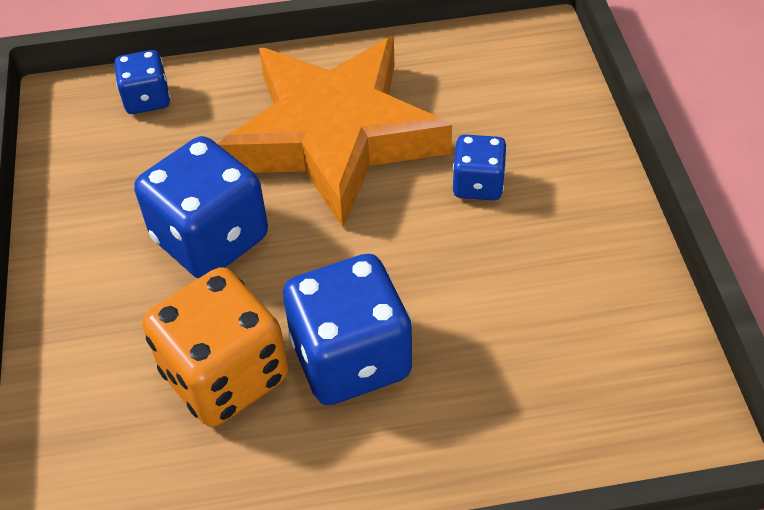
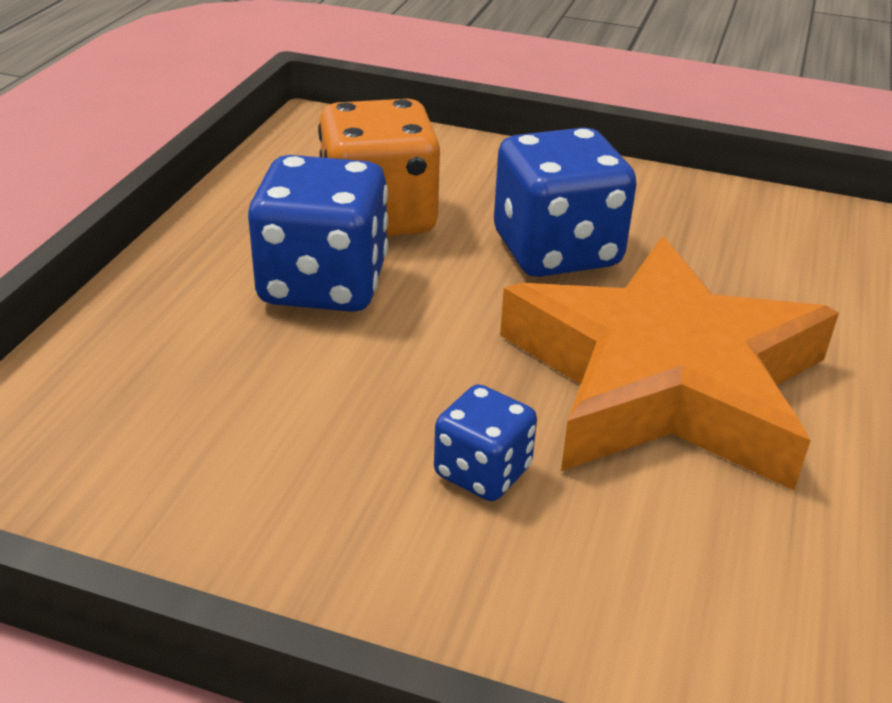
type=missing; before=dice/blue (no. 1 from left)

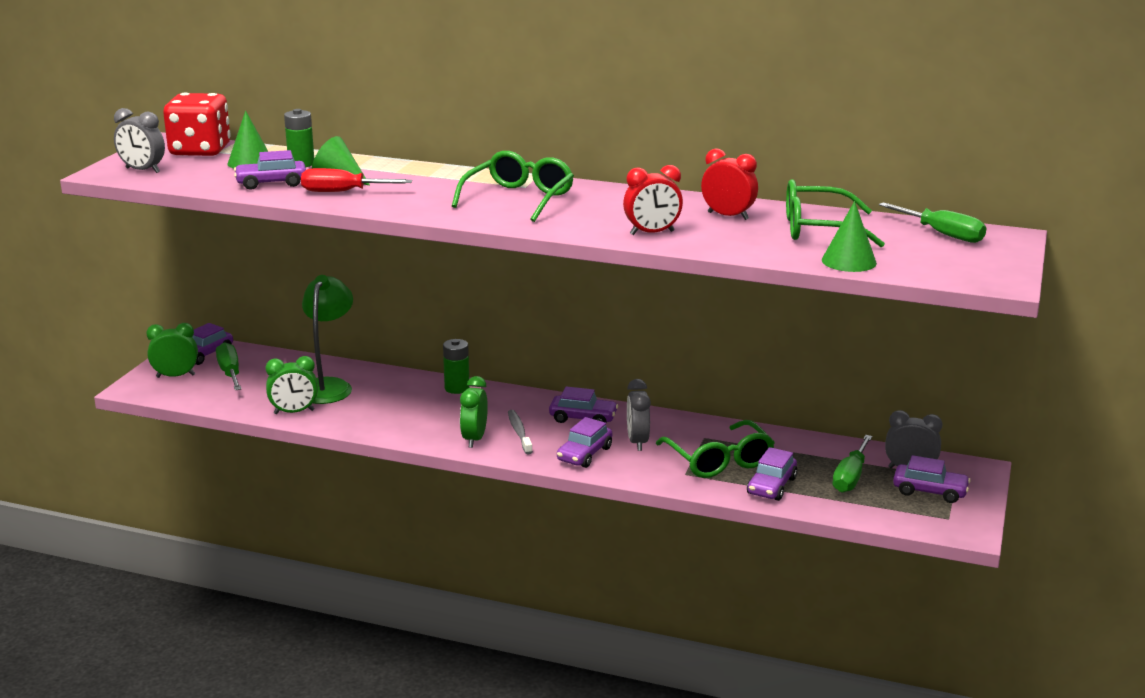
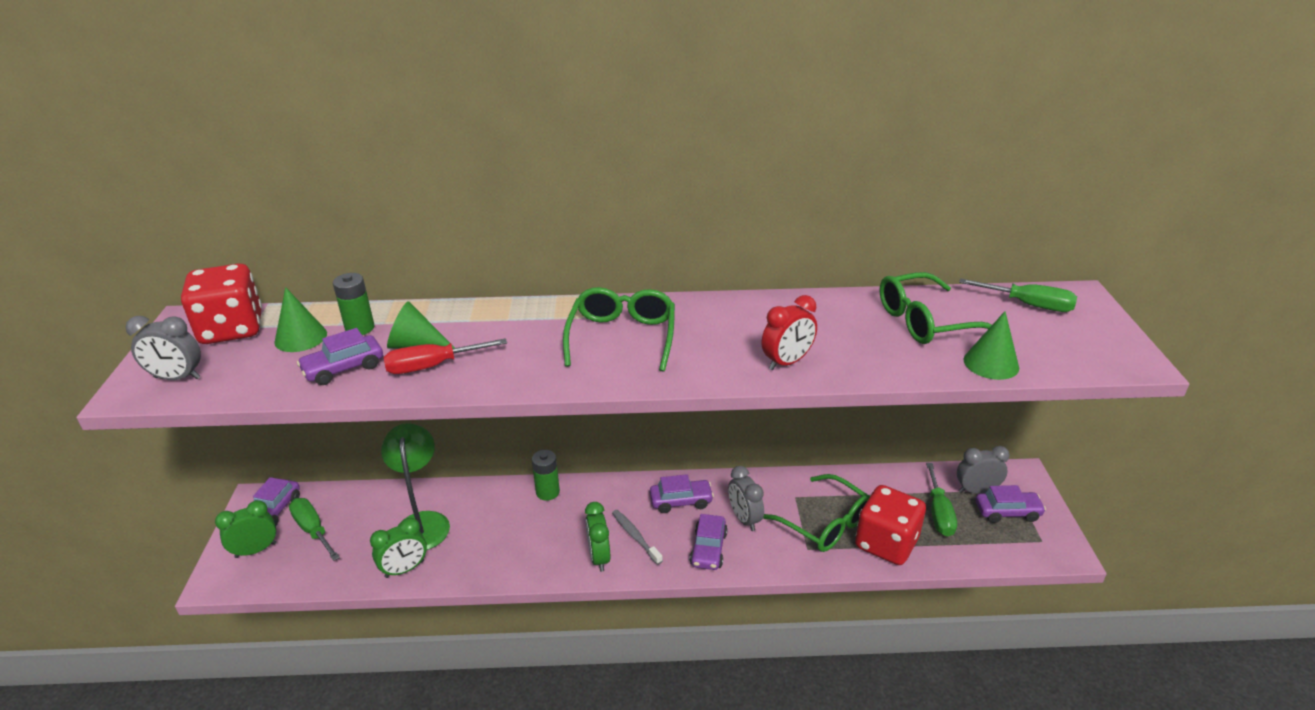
type=missing; before=clock/red (no. 2 from left)
type=exchanged; before=car/purple (no. 5 from left); after=dice/red (no. 2 from left)

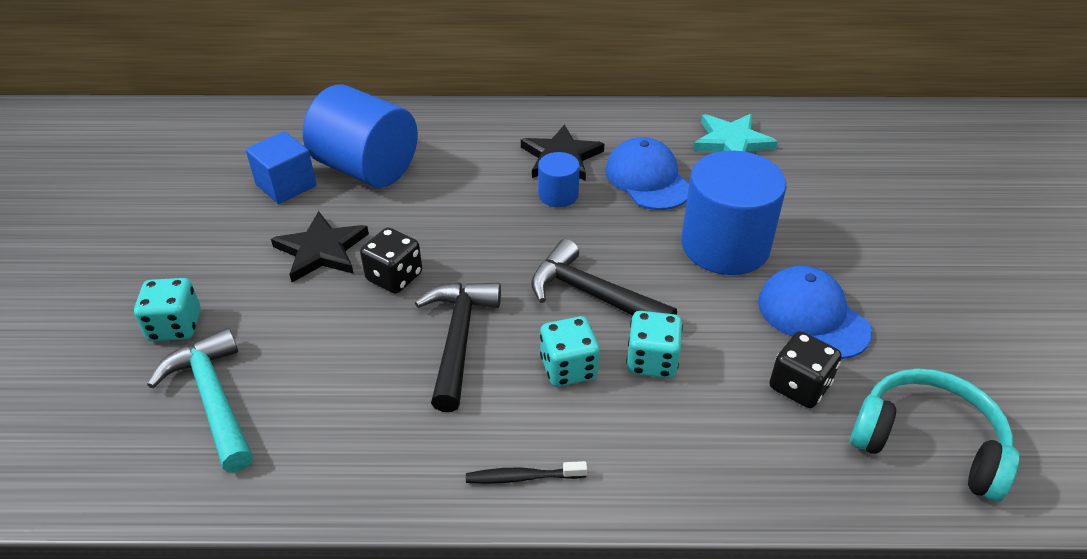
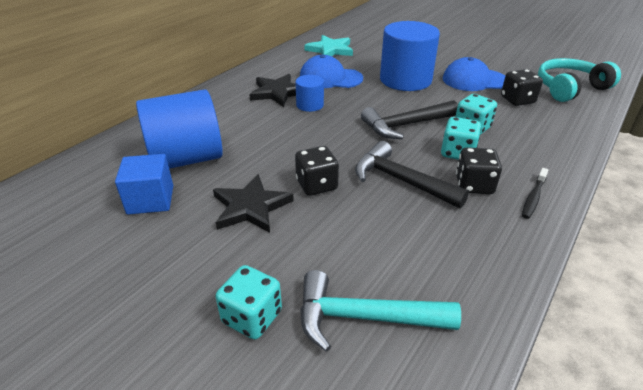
type=appeared; after=dice/black (no. 2 from left)

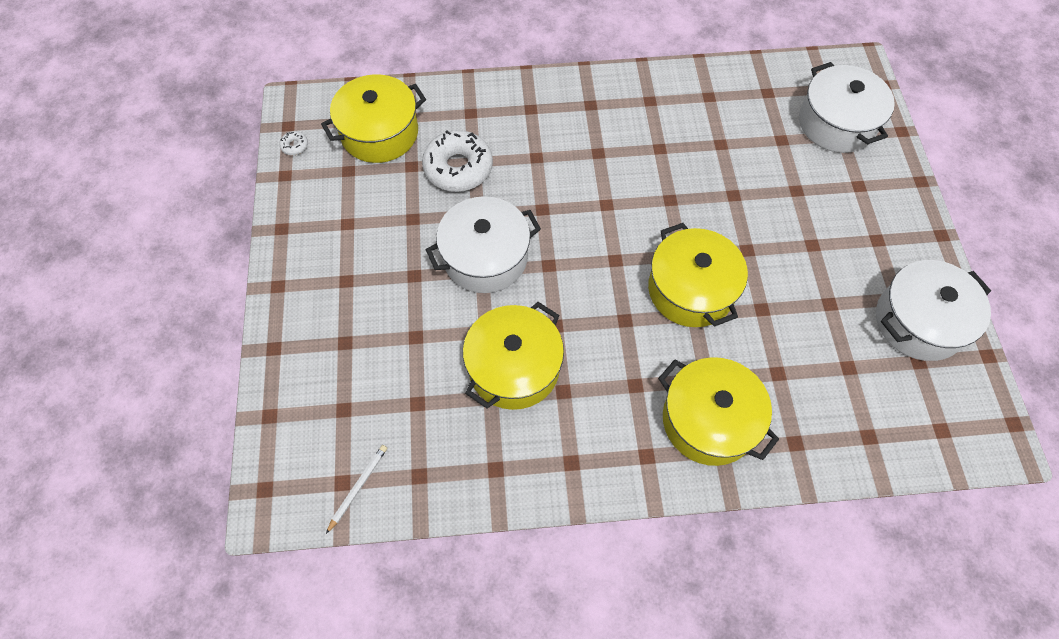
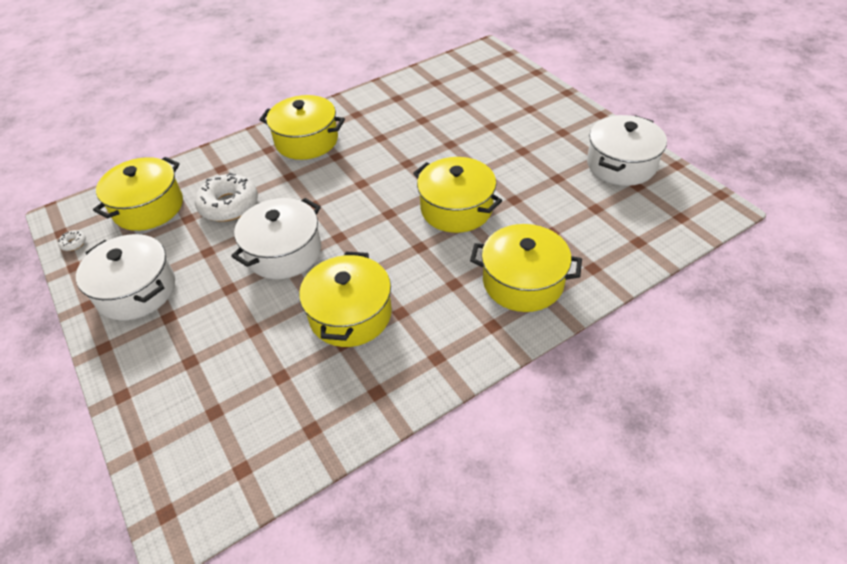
type=missing; before=pencil/white
type=relocated; before=pot/white (no. 2 from left in the first image); after=pot/white (no. 1 from left)
type=appeared; after=pot/yellow (no. 2 from left)

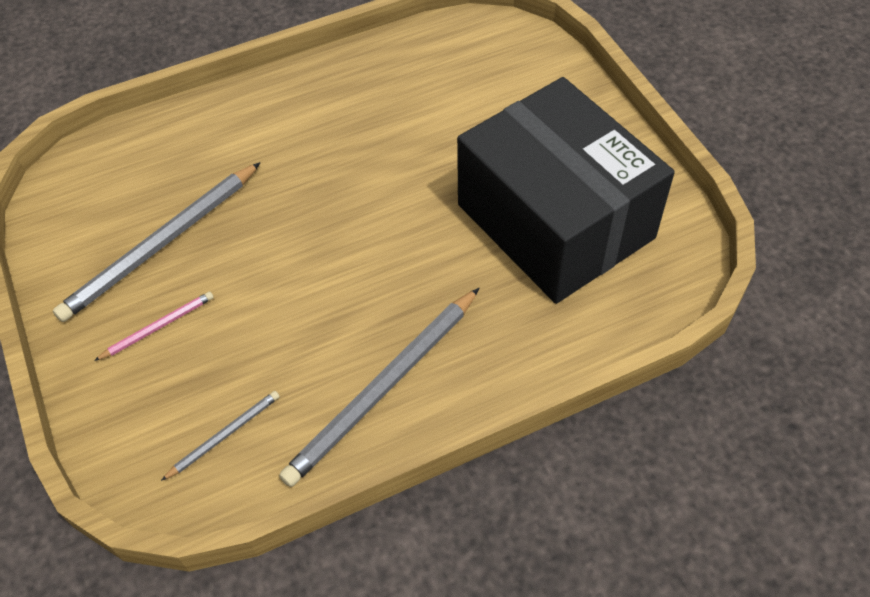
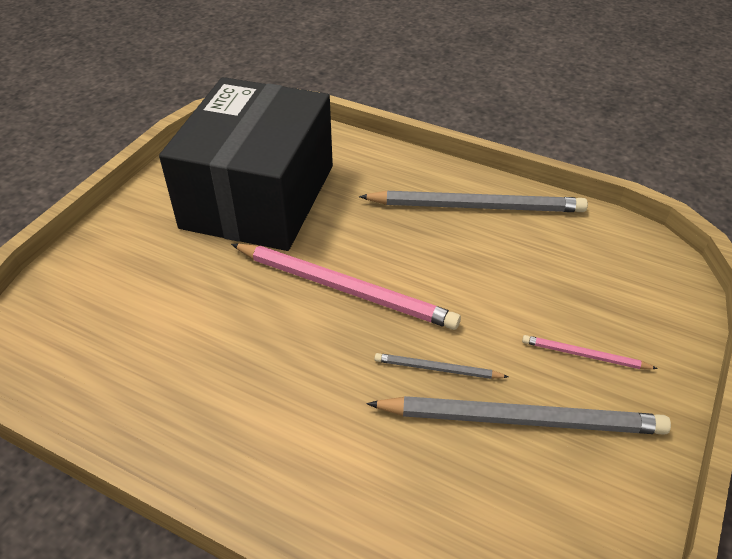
type=relocated; before=pencil/grey (no. 2 from left in the first image); after=pencil/grey (no. 1 from left)
type=appeared; after=pencil/pink (no. 1 from left)

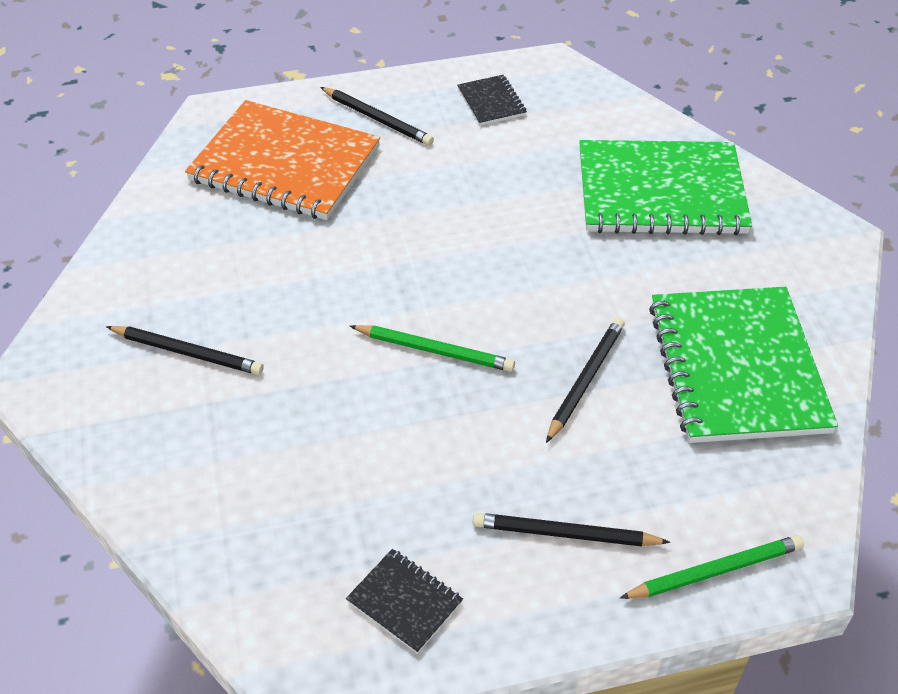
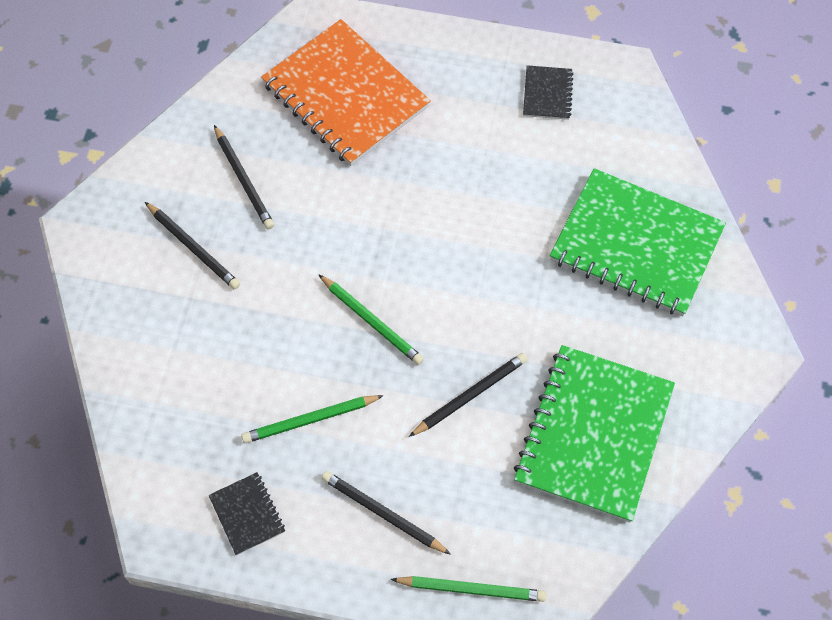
type=relocated; before=pencil/black (no. 2 from left)
type=appeared; after=pencil/green (no. 1 from left)

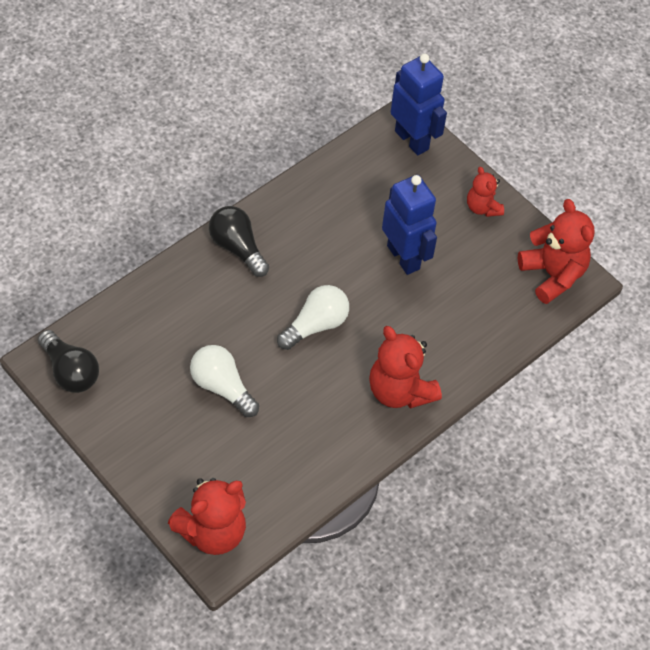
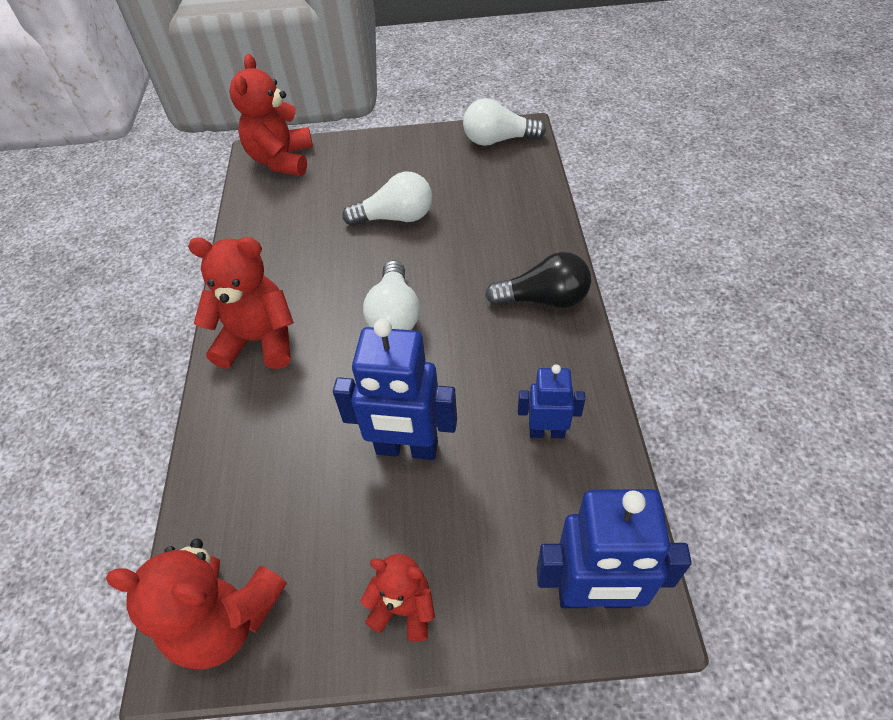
type=colour; before=light bulb/black (no. 1 from left); after=light bulb/white (no. 3 from left)
type=appeared; after=robot/blue (no. 2 from left)

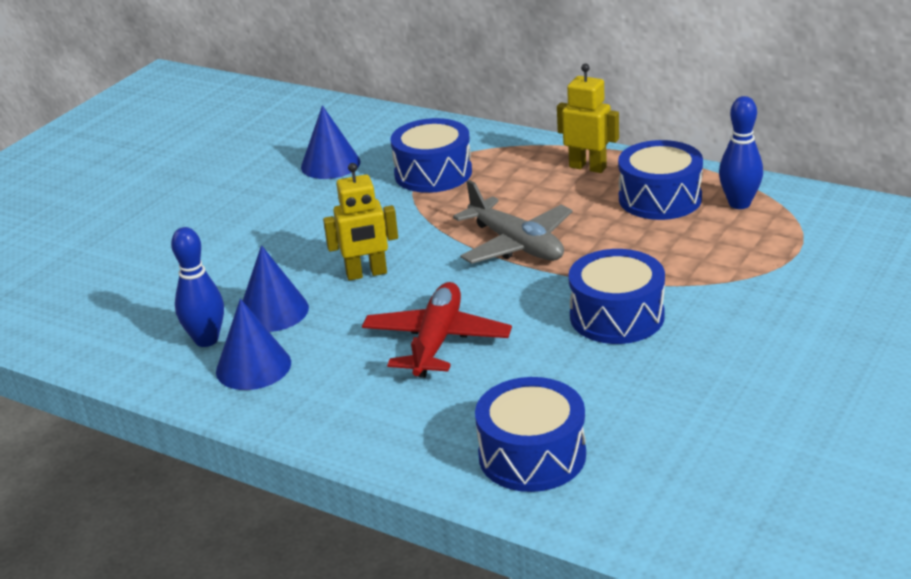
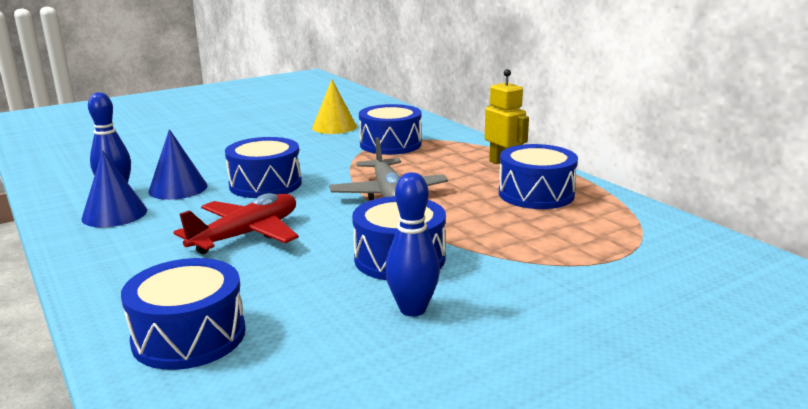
type=colour; before=cone/blue (no. 3 from left); after=cone/yellow
type=exchanged; before=robot/yellow (no. 1 from left); after=drum/blue (no. 2 from left)
type=relocated; before=bowling pin/blue (no. 2 from left)

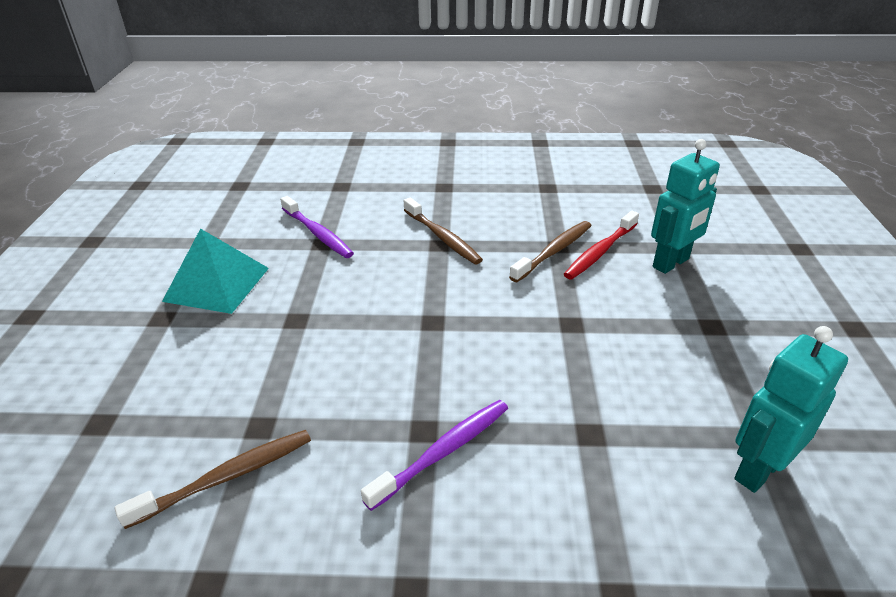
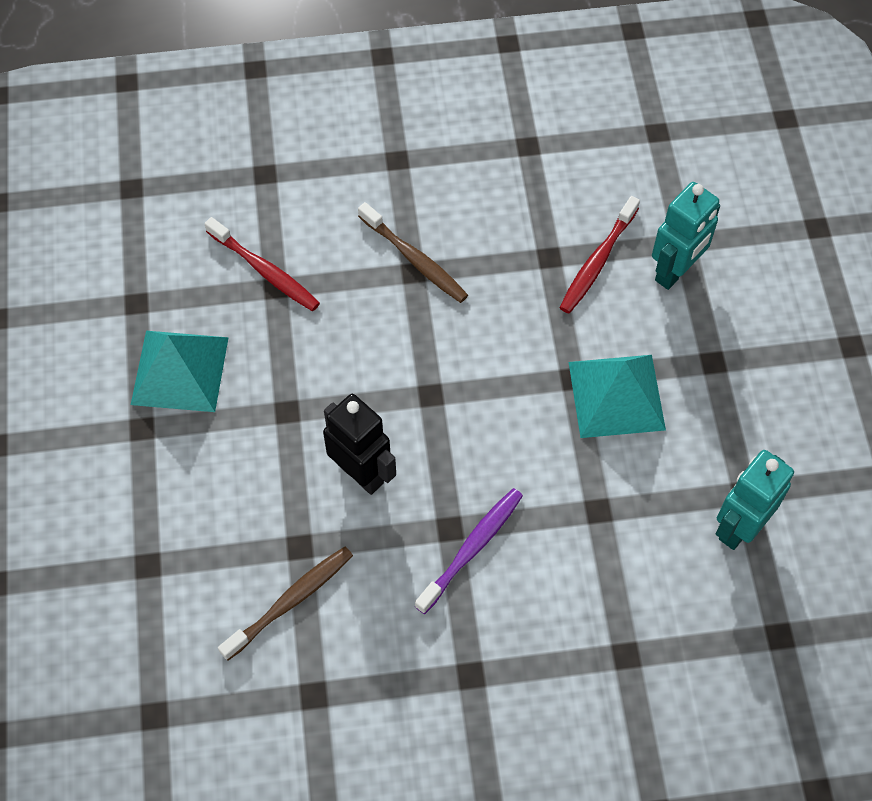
type=colour; before=toothbrush/purple (no. 1 from left); after=toothbrush/red (no. 1 from left)
type=missing; before=toothbrush/brown (no. 3 from left)
type=appeared; after=robot/black
type=appeared; after=pyramid/turquoise (no. 2 from left)

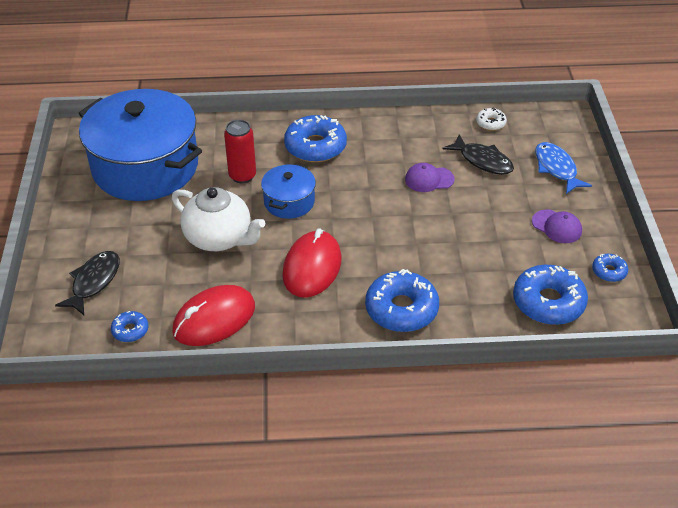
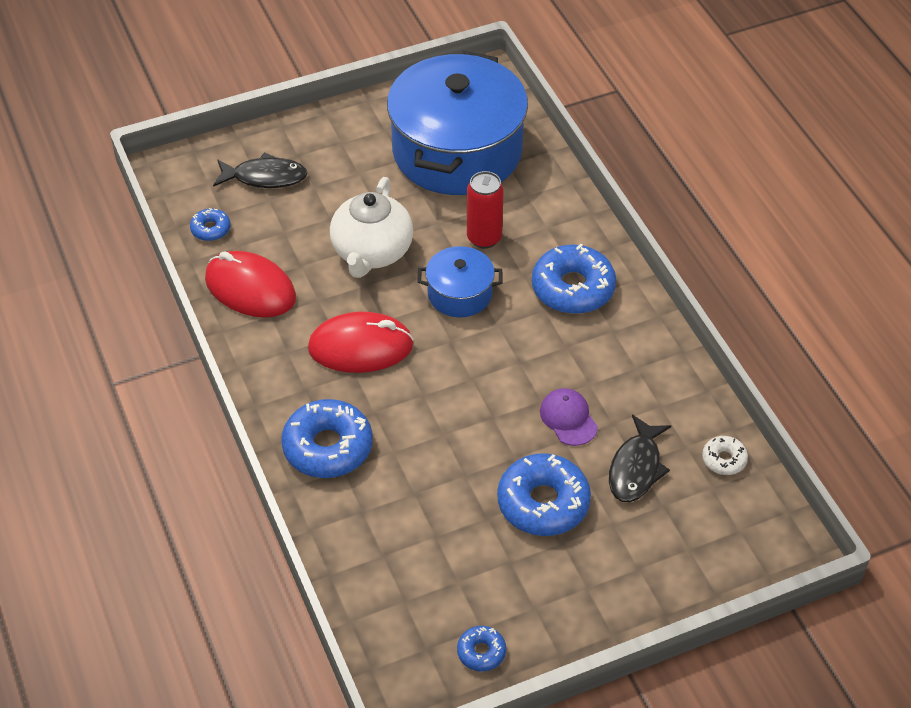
type=relocated; before=donut/blue (no. 4 from left)
type=missing; before=cap/purple (no. 2 from left)
type=missing; before=fish/blue

